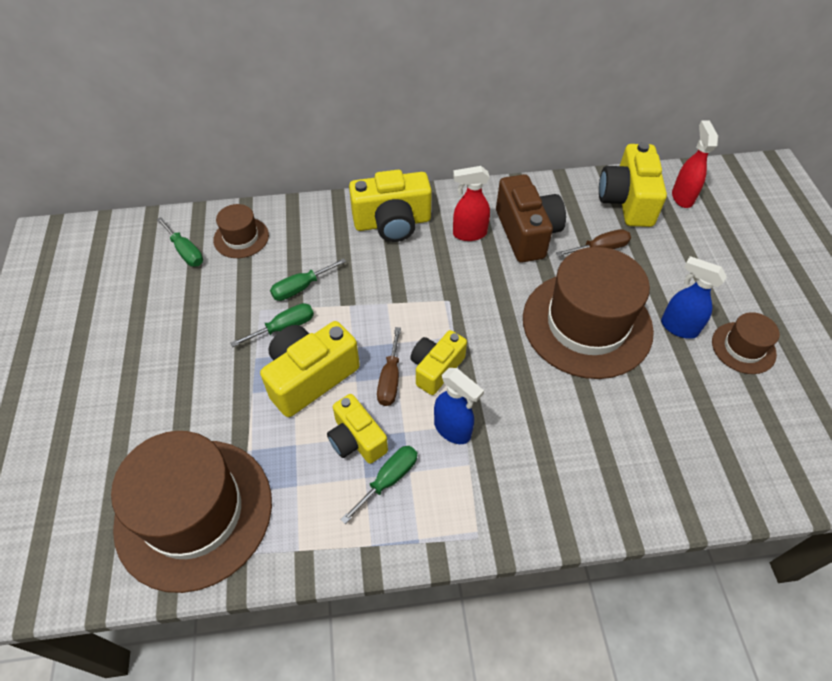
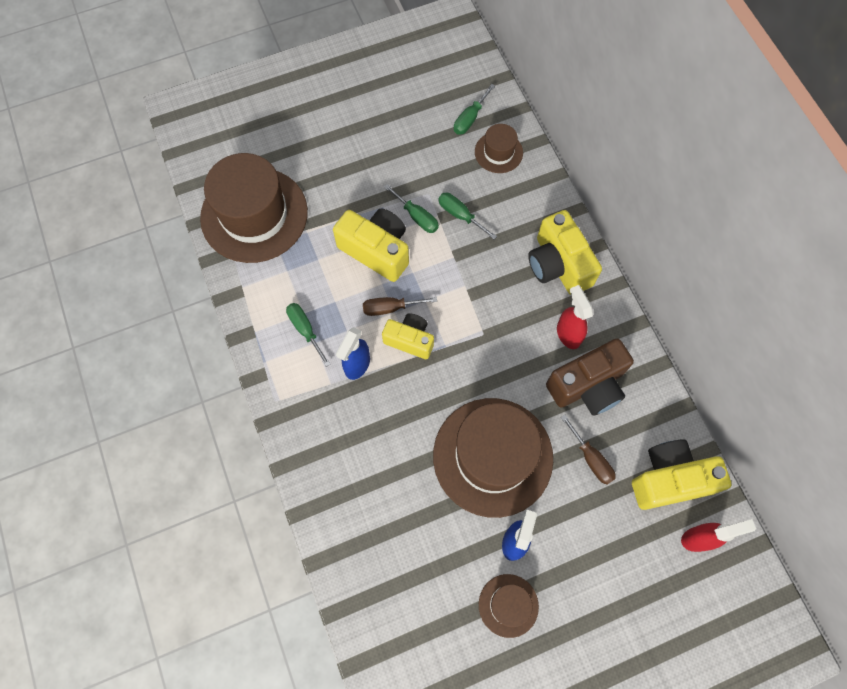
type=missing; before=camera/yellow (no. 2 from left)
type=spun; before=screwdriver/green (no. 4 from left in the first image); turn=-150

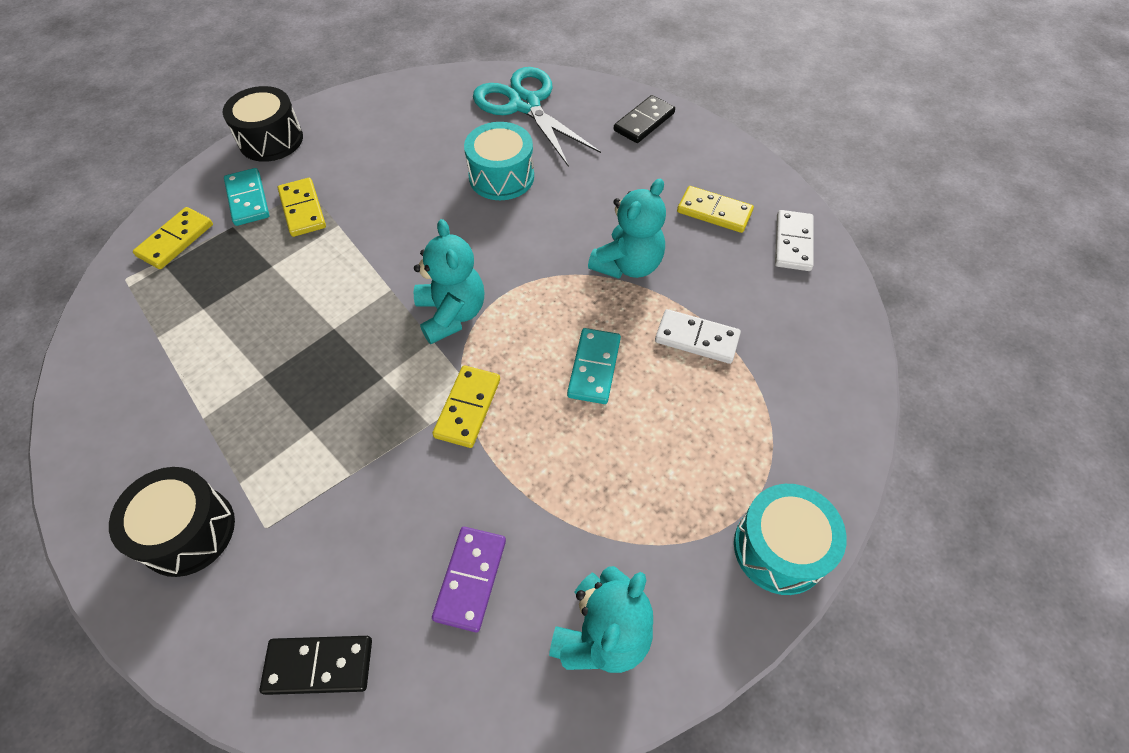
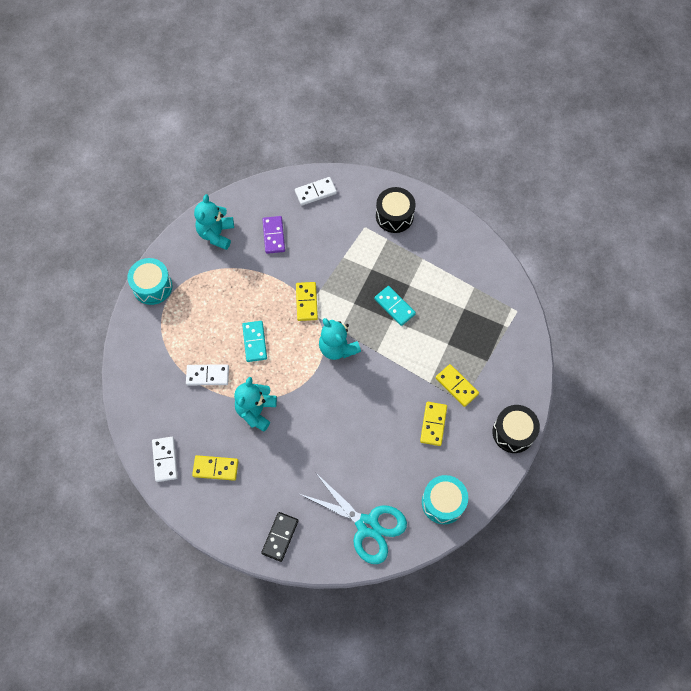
type=relocated; before=domino/yellow (no. 1 from left in the first image); after=domino/yellow (no. 3 from left)
type=relocated; before=domino/turquoise (no. 1 from left in the first image); after=domino/turquoise (no. 2 from left)
type=colour; before=domino/black (no. 1 from left); after=domino/white (no. 3 from left)
type=relocated; before=drum/turquoise (no. 1 from left in the first image); after=drum/turquoise (no. 2 from left)

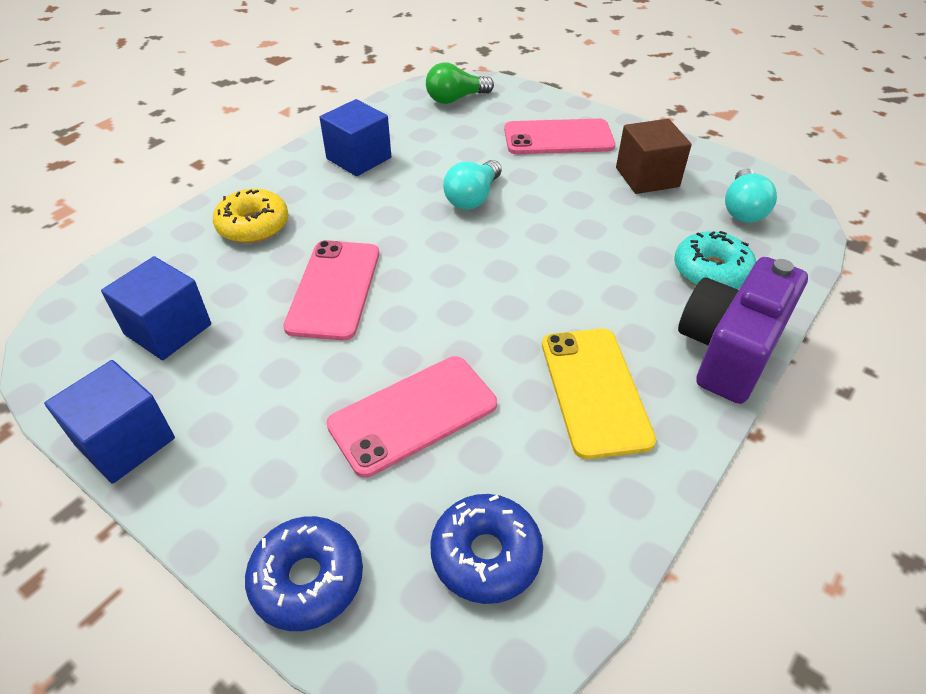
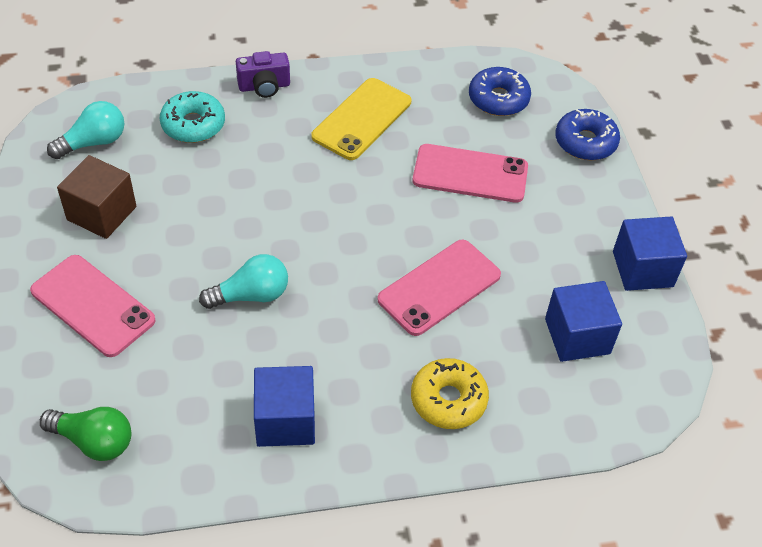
type=size; before=camera/purple; scale=0.55

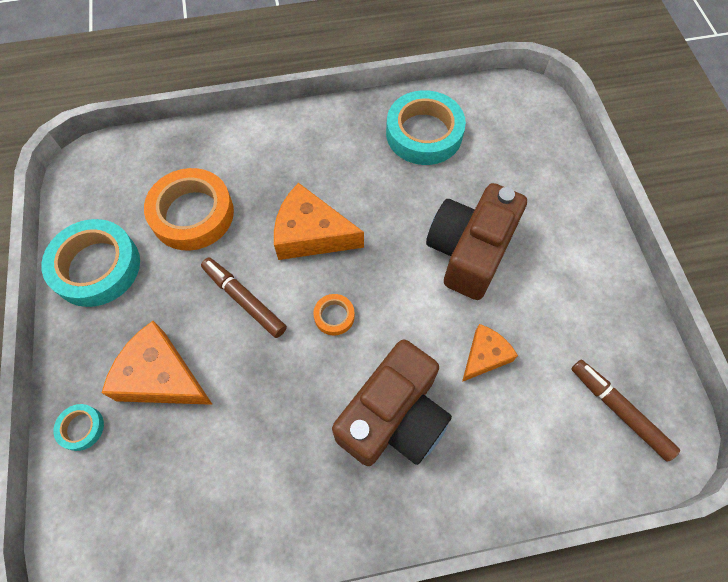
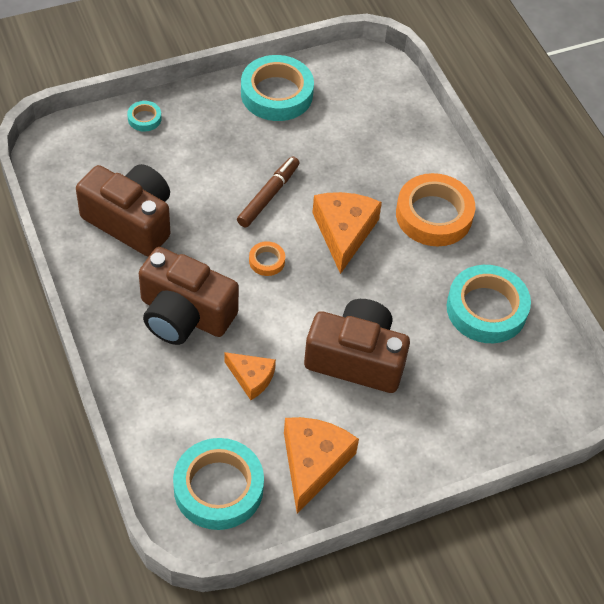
type=relocated; before=cheese/orange (no. 1 from left in the first image); after=cheese/orange (no. 2 from left)
type=relocated; before=tape/orange (no. 1 from left in the first image); after=tape/orange (no. 2 from left)
type=exchanged; before=marker/brown (no. 2 from left); after=tape/turquoise (no. 2 from left)
type=appeared; after=camera/brown (no. 1 from left)

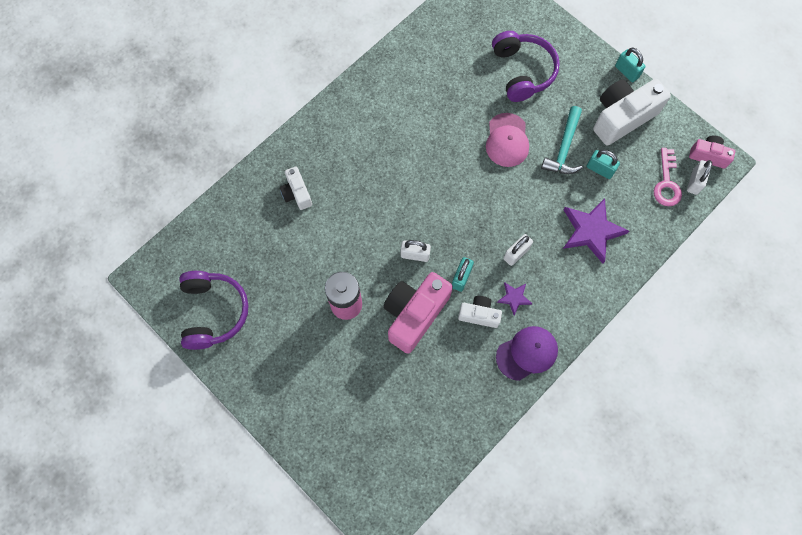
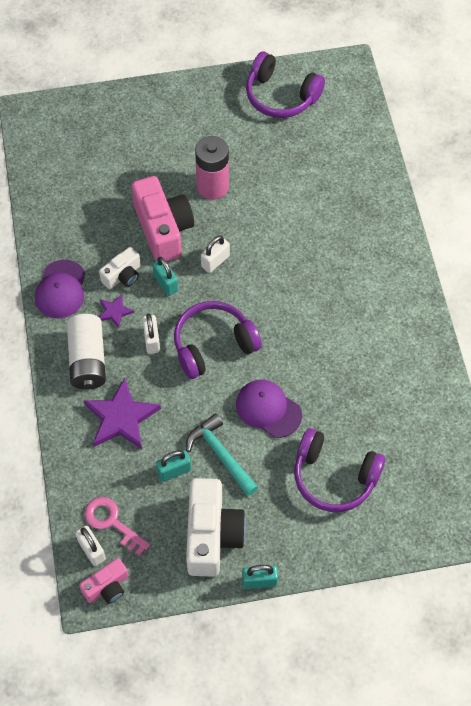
type=missing; before=camera/white (no. 1 from left)
type=colour; before=cap/pink; after=cap/purple (no. 2 from left)
type=appeared; after=battery/white
type=appeared; after=headphones/purple (no. 1 from left)

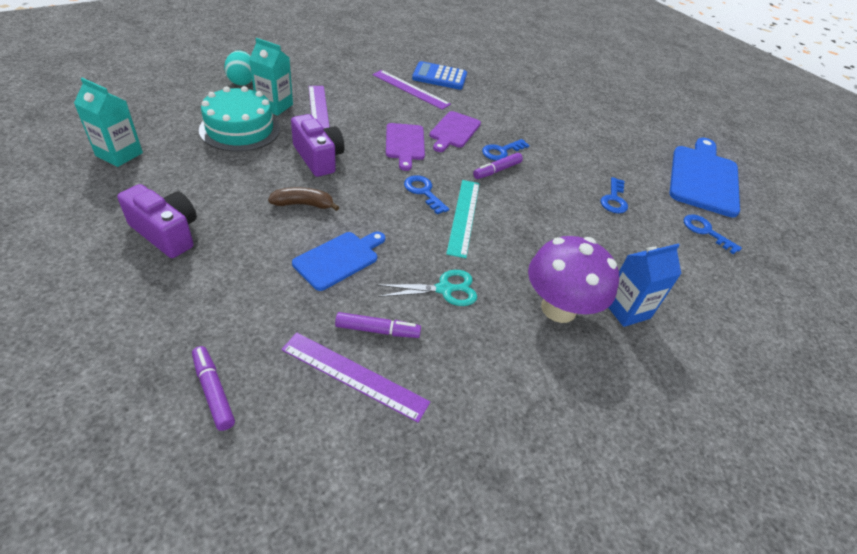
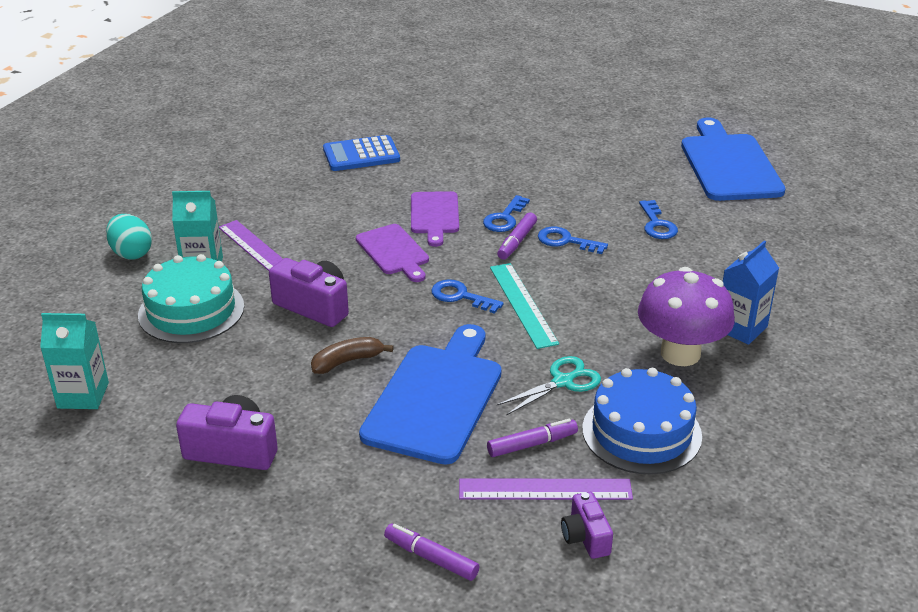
type=size; before=cutting board/blue (no. 1 from left); scale=1.73
type=missing; before=ruler/purple (no. 3 from left)
type=relocated; before=key/blue (no. 4 from left in the first image); after=key/blue (no. 3 from left)
type=appeared; after=camera/purple (no. 3 from left)
type=appeared; after=cake/blue

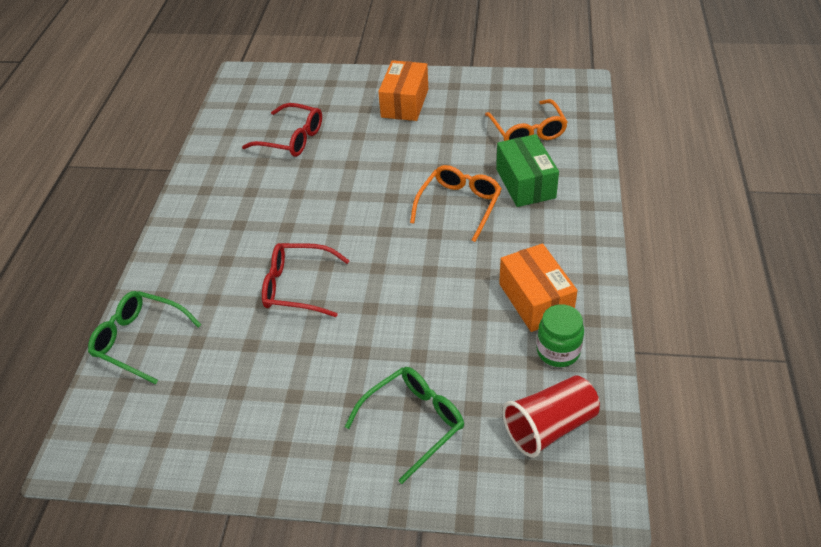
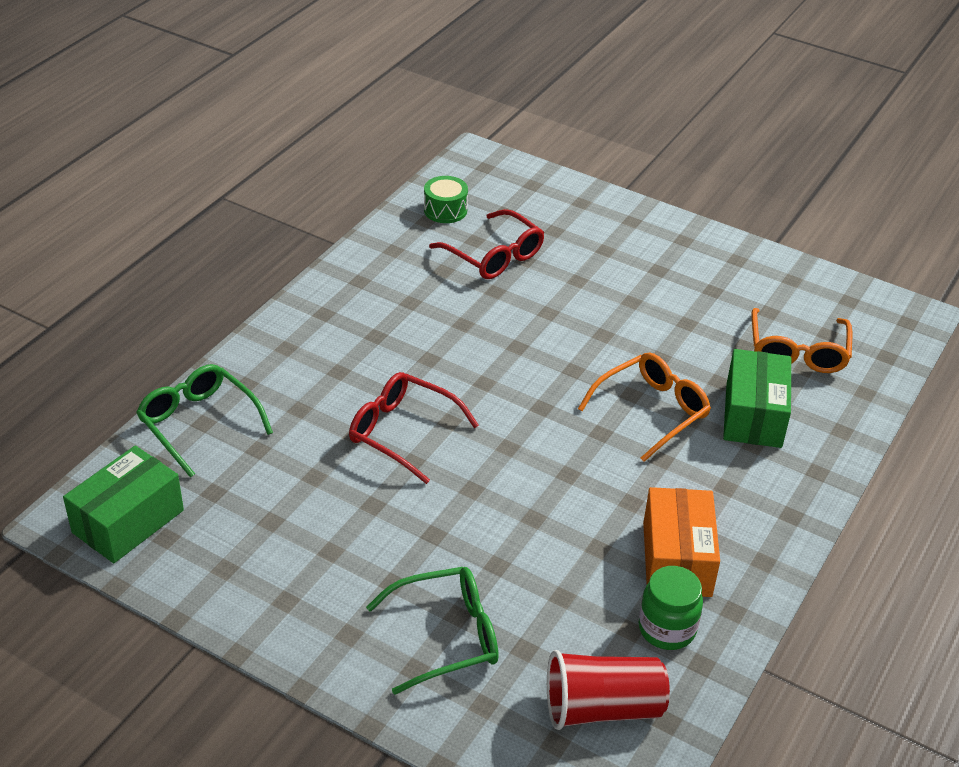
type=missing; before=box/orange (no. 1 from left)
type=appeared; after=box/green (no. 1 from left)
type=appeared; after=drum/green

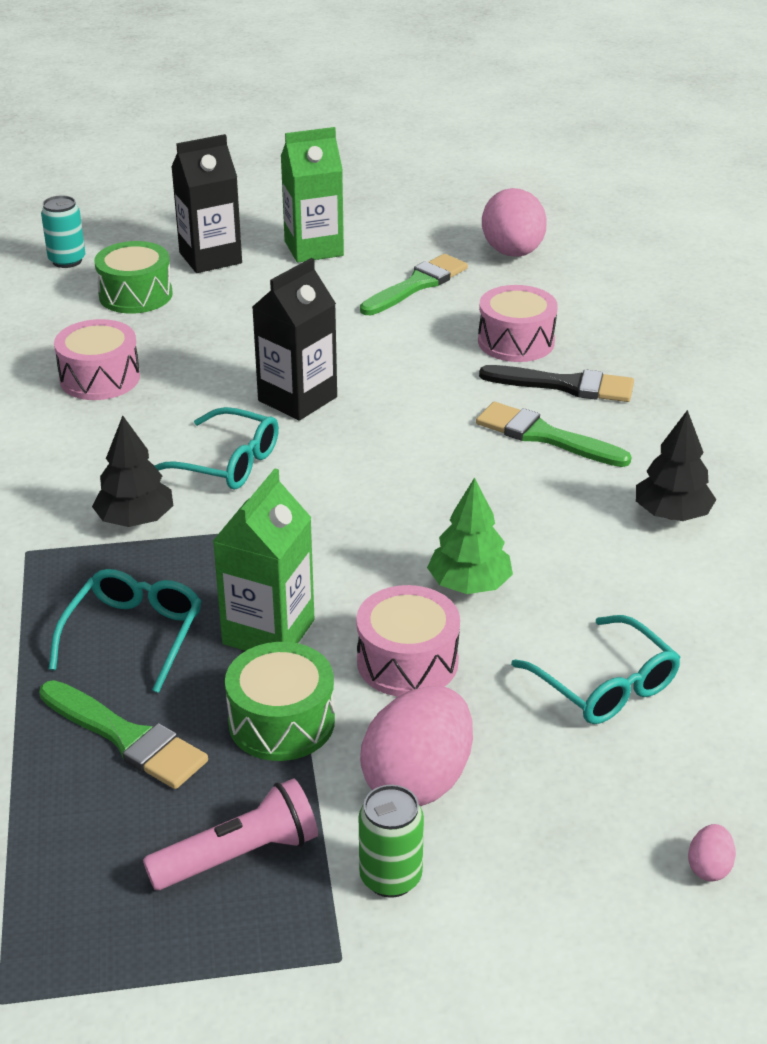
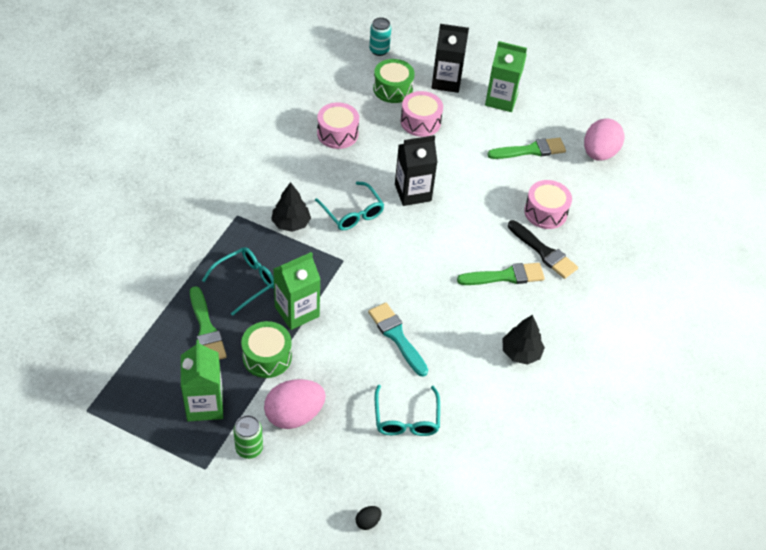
type=exchanged; before=flashlight/pink; after=carton/green (no. 1 from left)
type=relocated; before=drum/pink (no. 2 from left)
type=exchanged; before=tree/green; after=brush/turquoise
type=spun; before=brush/green (no. 3 from left in the first image); turn=105
type=colour; before=egg/pink (no. 3 from left); after=egg/black

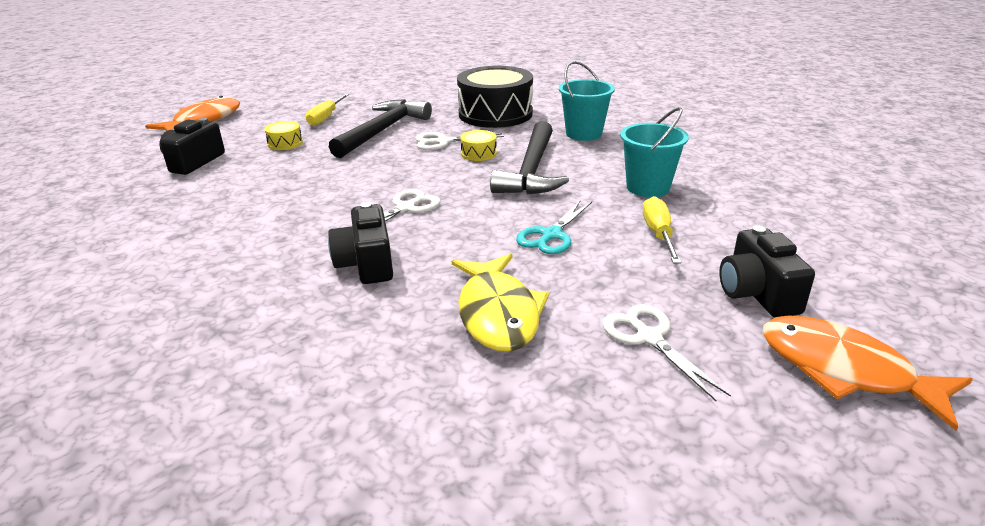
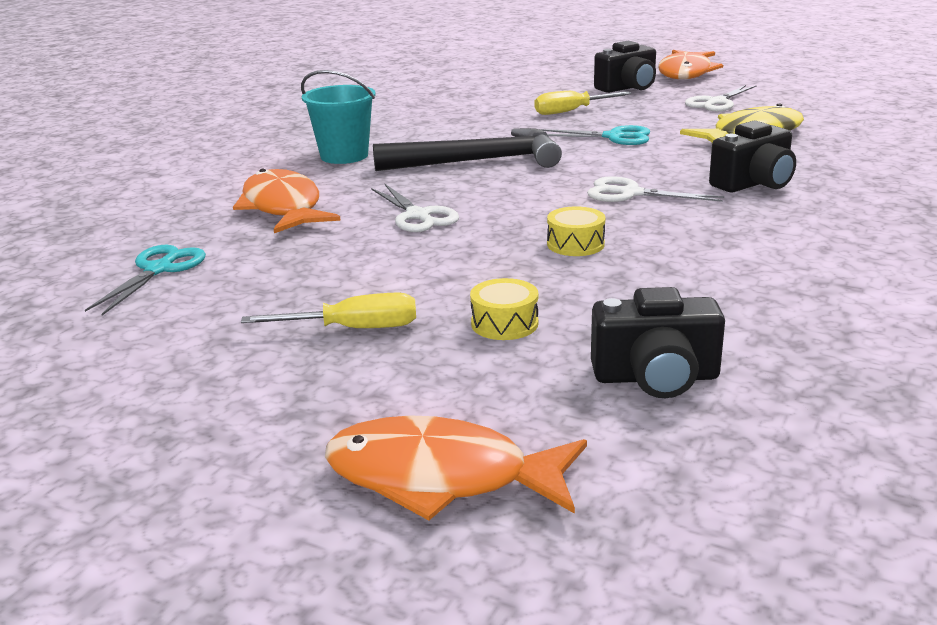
type=missing; before=hammer/black (no. 1 from left)
type=exchanged; before=drum/black; after=fish/orange (no. 1 from left)
type=relocated; before=drum/yellow (no. 2 from left)
type=missing; before=bucket/turquoise (no. 2 from left)
type=appeared; after=scissors/turquoise (no. 1 from left)

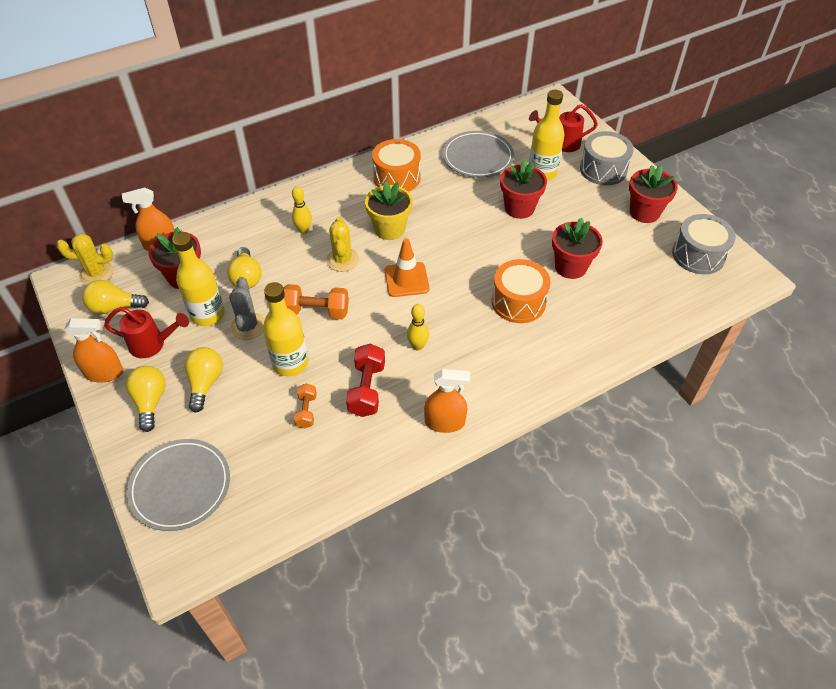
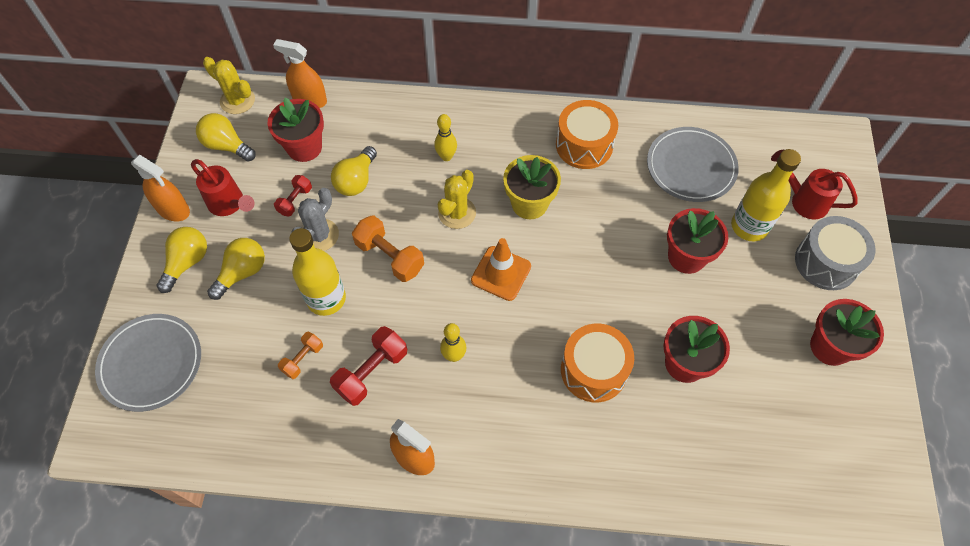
type=exchanged; before=bottle/yellow (no. 1 from left); after=dumbbell/red (no. 1 from left)
type=missing; before=drum/grey (no. 2 from left)

